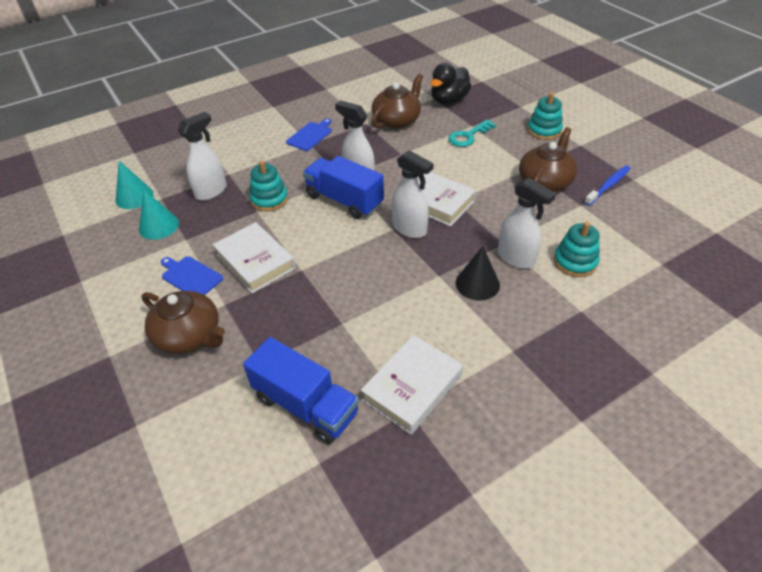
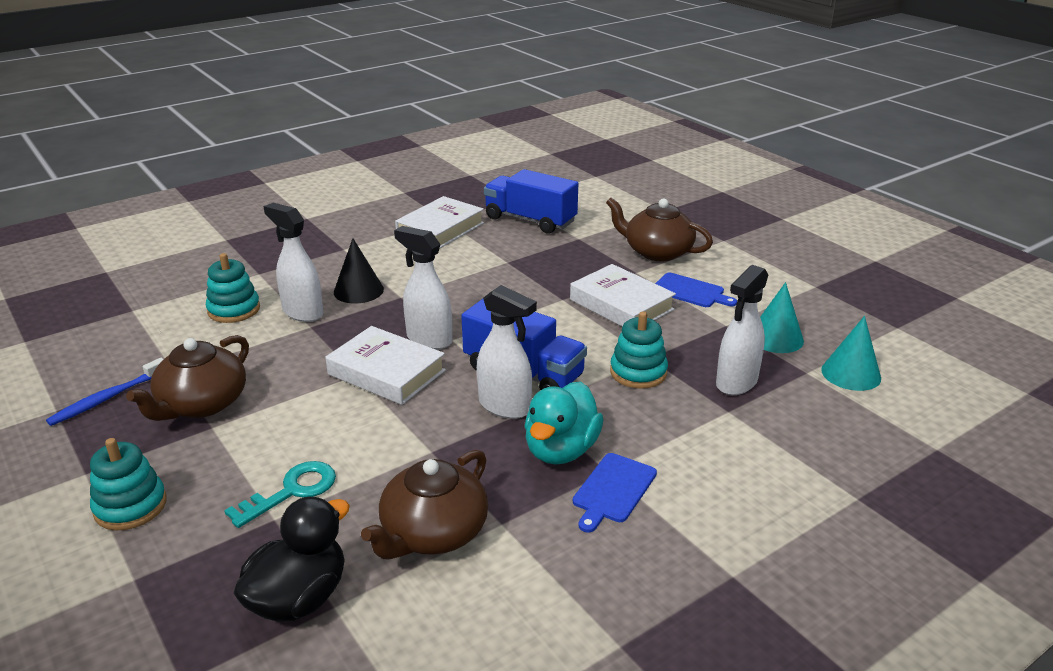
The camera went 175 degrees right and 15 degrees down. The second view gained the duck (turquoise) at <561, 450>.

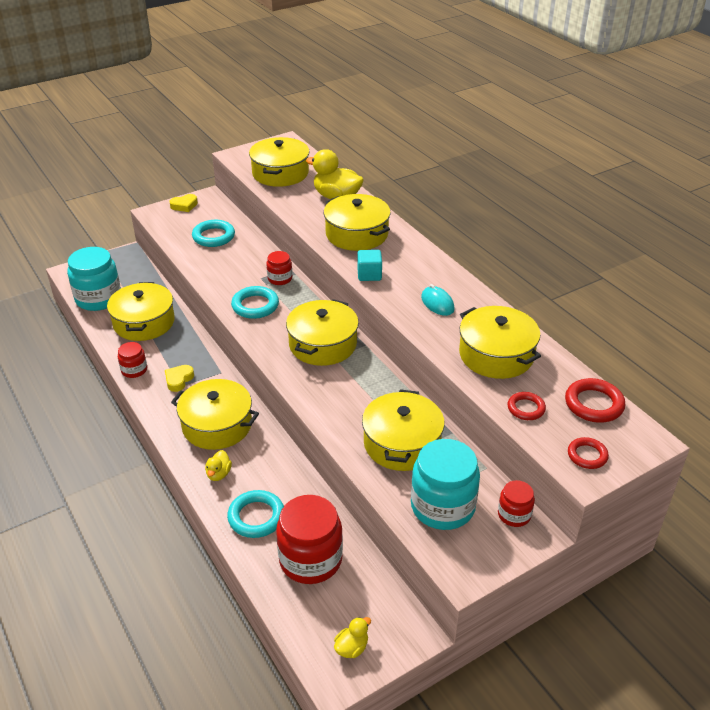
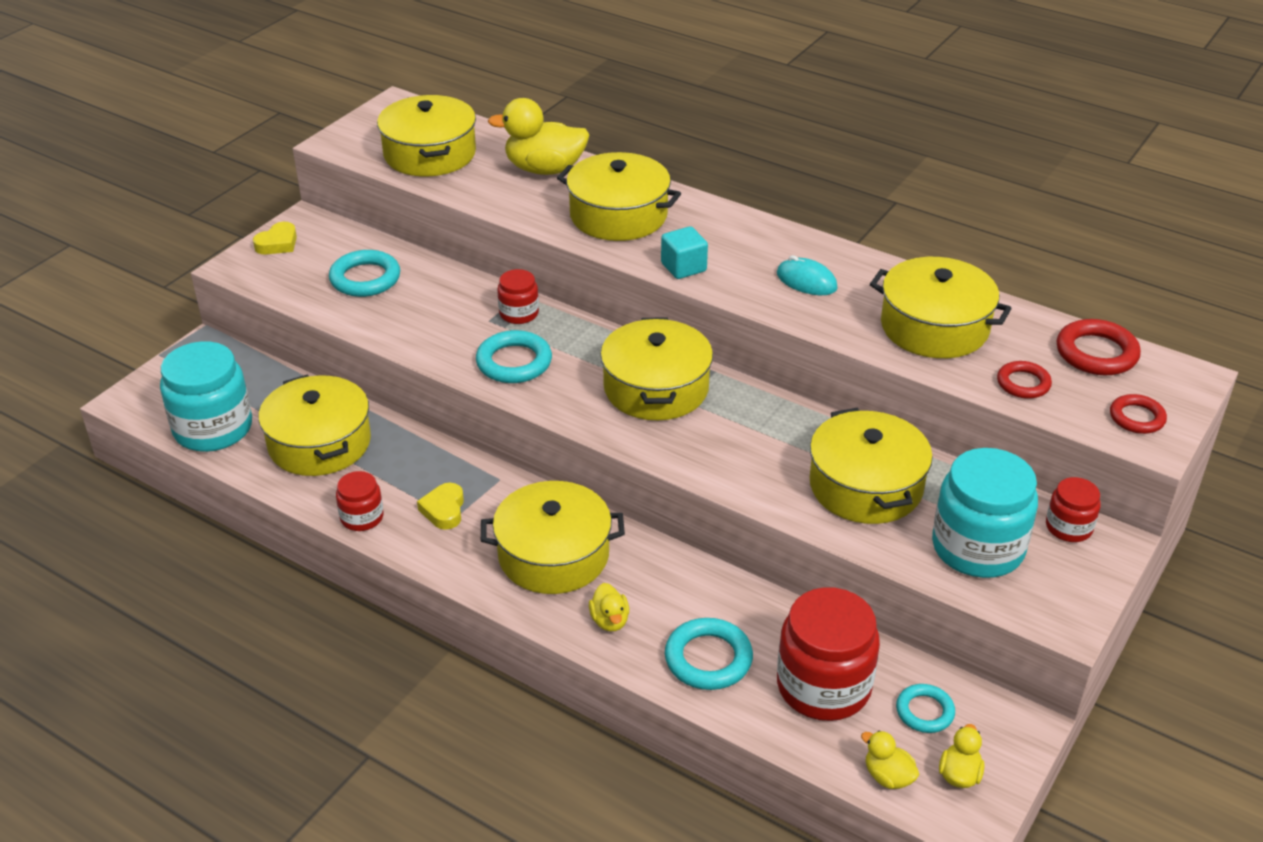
The camera went 25 degrees left and 0 degrees up. The second view gained the duck (yellow) at <888, 776>. The second view gained the ring (turquoise) at <924, 711>.

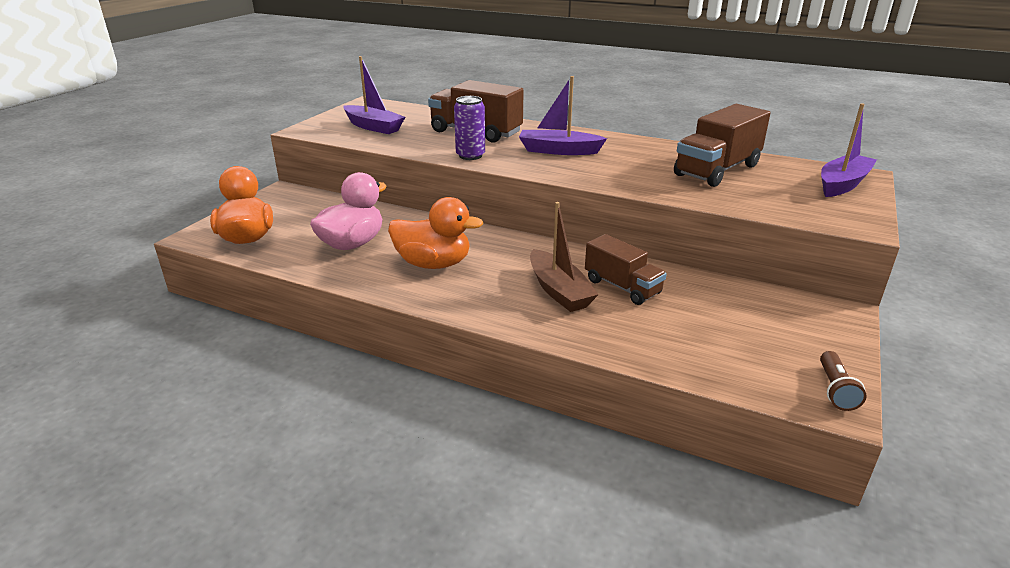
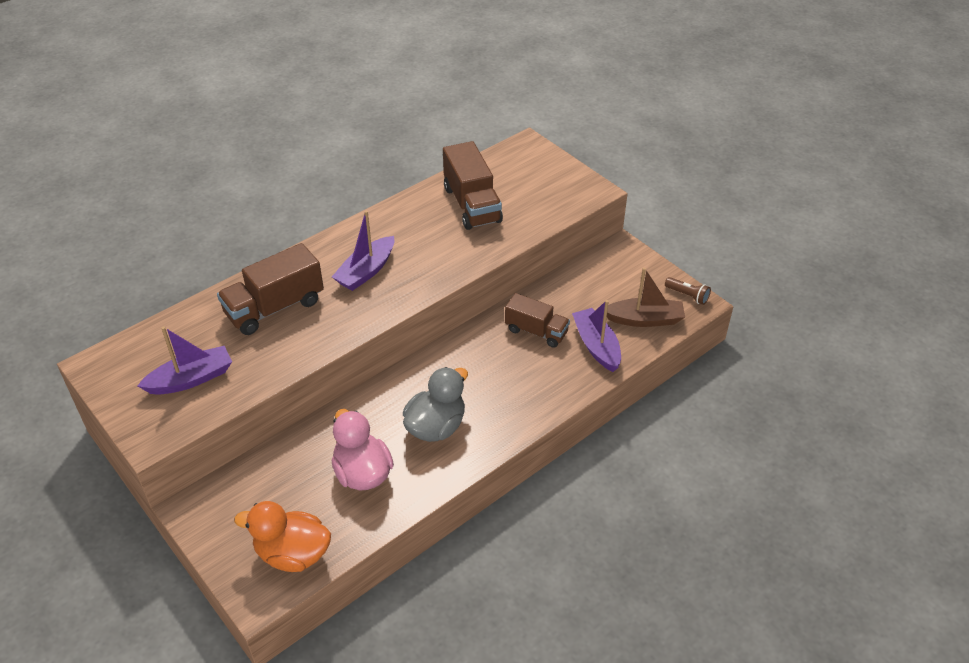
The camera went 65 degrees left and 15 degrees up. The second view lost the can (purple) at <470, 156>. The boat (brown) ended up elsewhere, having gone from <559, 291> to <644, 319>. The boat (purple) ended up elsewhere, having gone from <842, 184> to <596, 346>. What was the duck (orange) at <433, 264> turned into the duck (grey) at <436, 426>. The truck (brown) at <622, 287> ended up facing another way, 45 degrees clockwise from before.

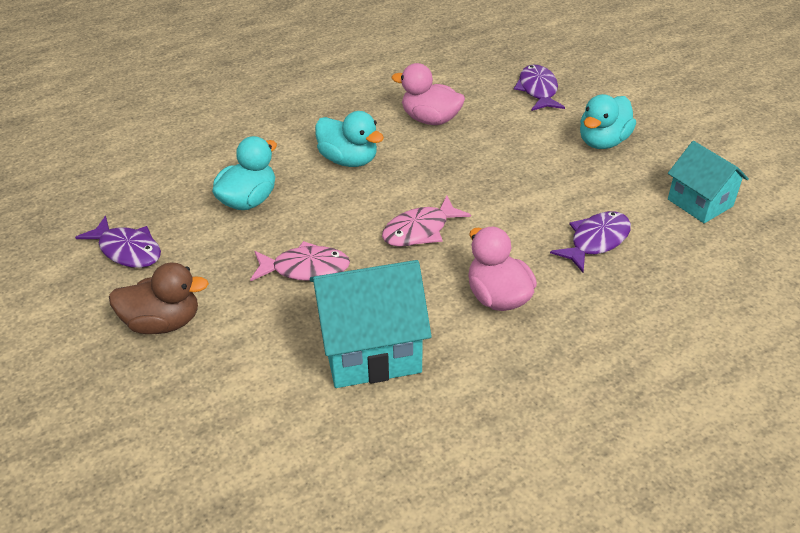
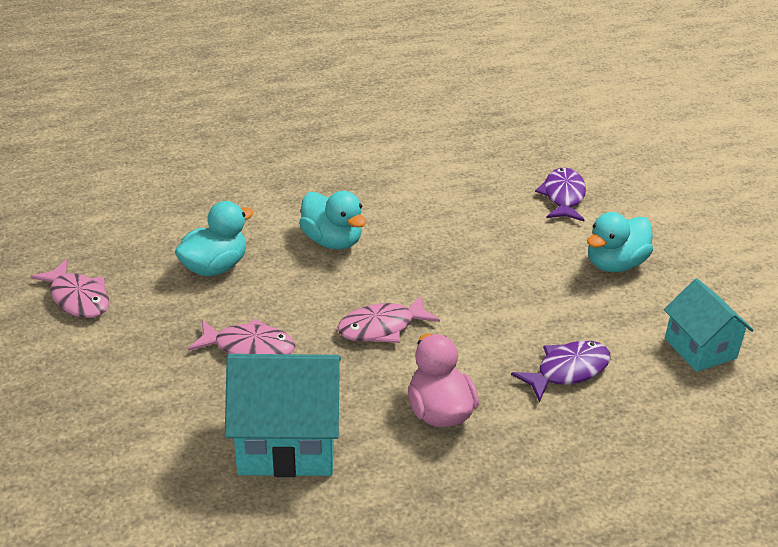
The camera went 10 degrees right and 5 degrees down. The second view lost the duck (brown) at <163, 322>. The second view lost the duck (pink) at <430, 119>. What was the fish (purple) at <127, 250> turned into the fish (pink) at <78, 298>.

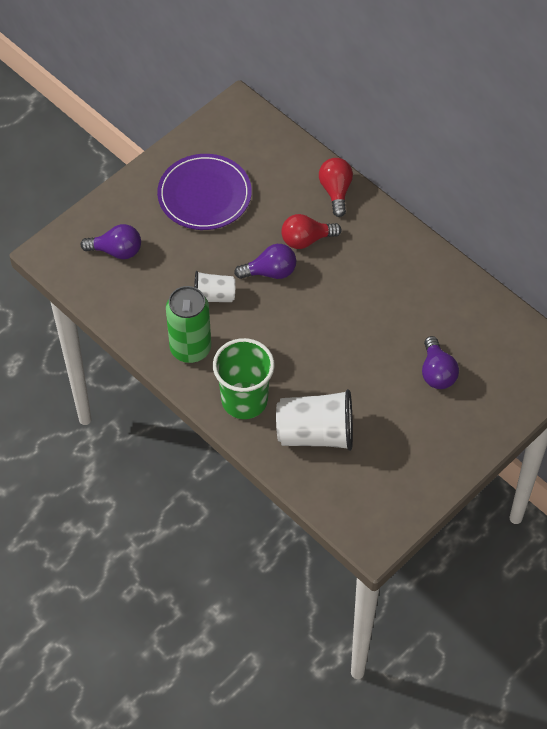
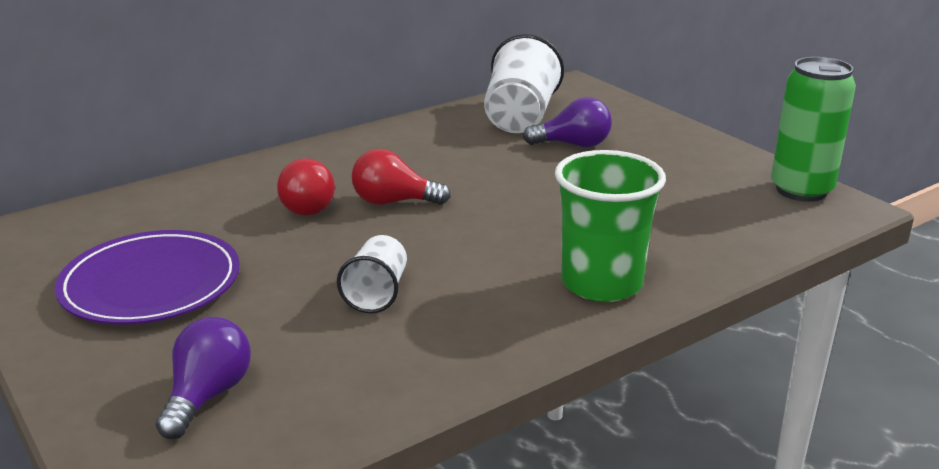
The camera went 80 degrees left and 30 degrees down. The second view lost the light bulb (purple) at <270, 272>. The can (green) ended up elsewhere, having gone from <190, 348> to <801, 190>. The cup (white) ended up elsewhere, having gone from <315, 434> to <520, 117>. The light bulb (red) ended up elsewhere, having gone from <336, 191> to <393, 202>.

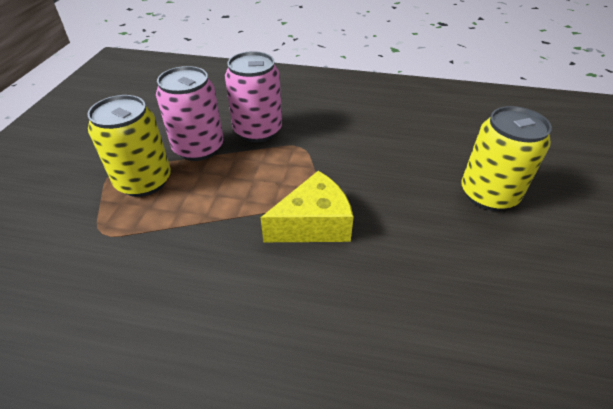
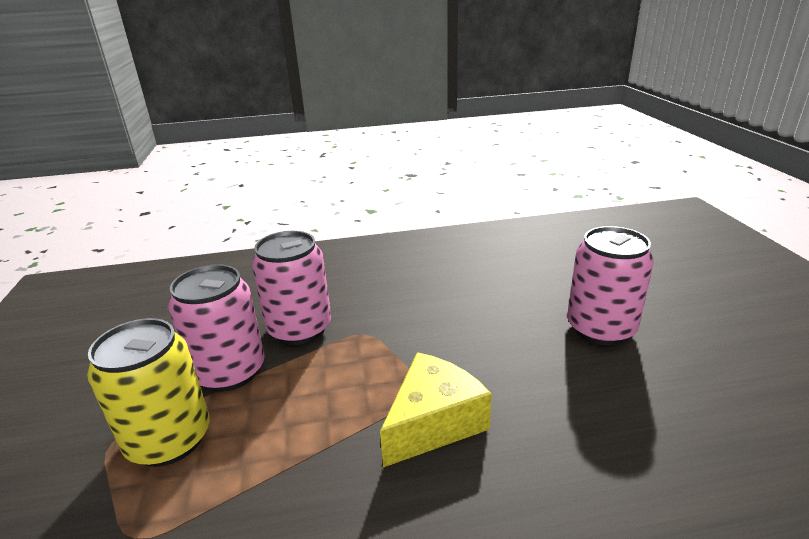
The camera went 20 degrees left and 15 degrees down. What was the can (yellow) at <488, 194> turned into the can (pink) at <600, 328>.

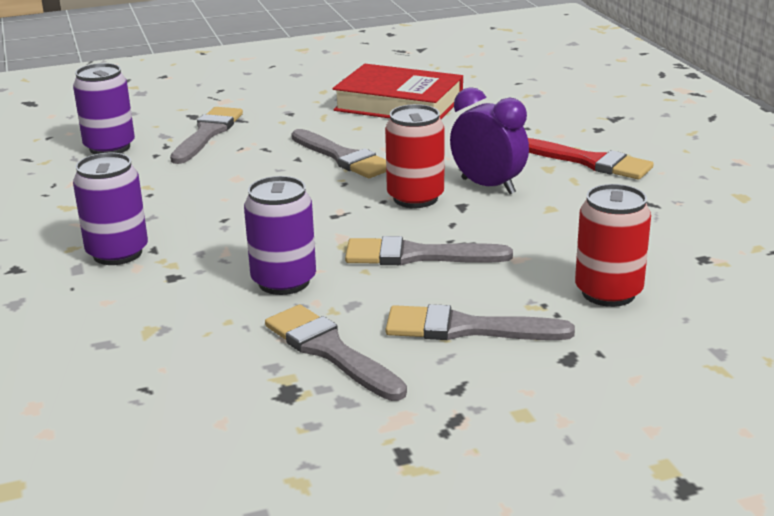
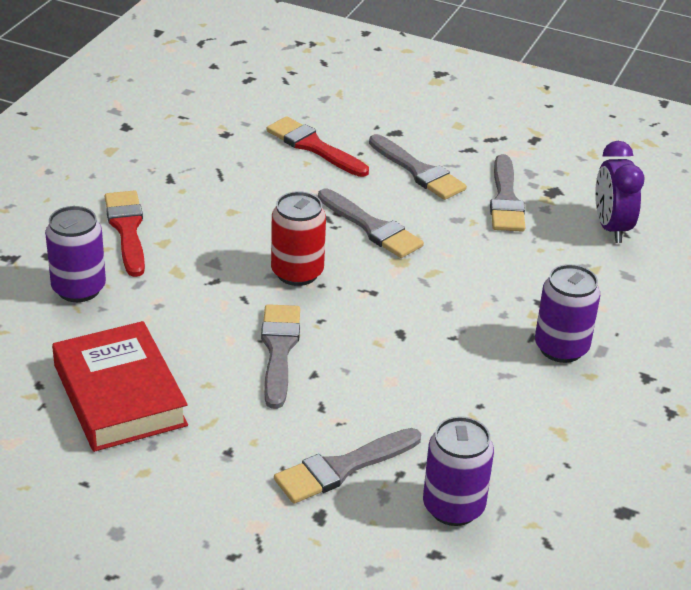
The camera went 140 degrees left and 10 degrees up. The can (purple) ended up elsewhere, having gone from <284, 281> to <79, 289>. The clock (purple) ended up elsewhere, having gone from <488, 186> to <611, 228>. Where the can (red) stood at <608, 293>, the brush (red) came to stand at <313, 147>.

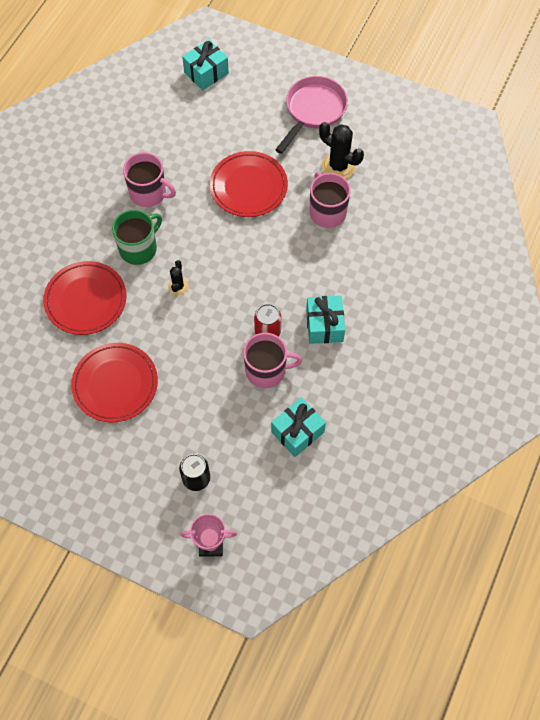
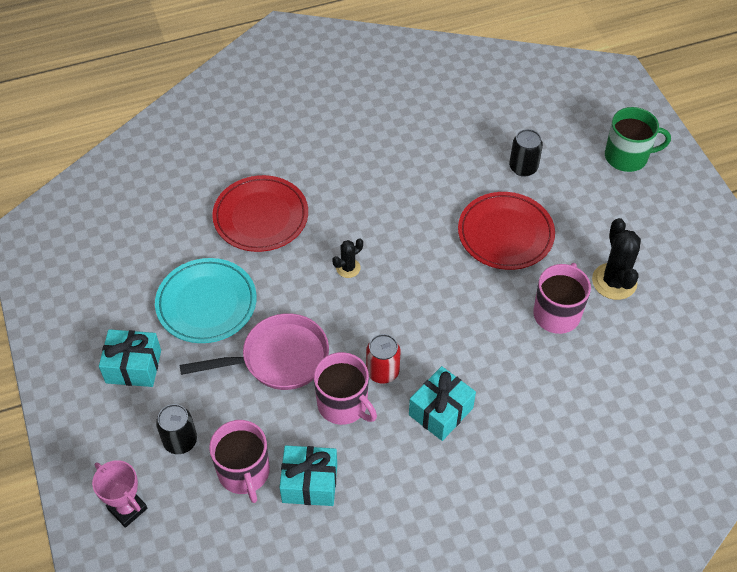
The camera went 45 degrees right and 10 degrees down. The second view gained the can (black) at <523, 167>. The mug (green) ended up elsewhere, having gone from <139, 248> to <627, 156>. The mug (pink) ended up elsewhere, having gone from <149, 193> to <244, 472>. The gift (turquoise) ended up elsewhere, having gone from <206, 73> to <133, 366>. The pan (pink) ended up elsewhere, having gone from <313, 111> to <278, 358>. What was the plate (red) at <115, 384> turned into the plate (turquoise) at <206, 304>.

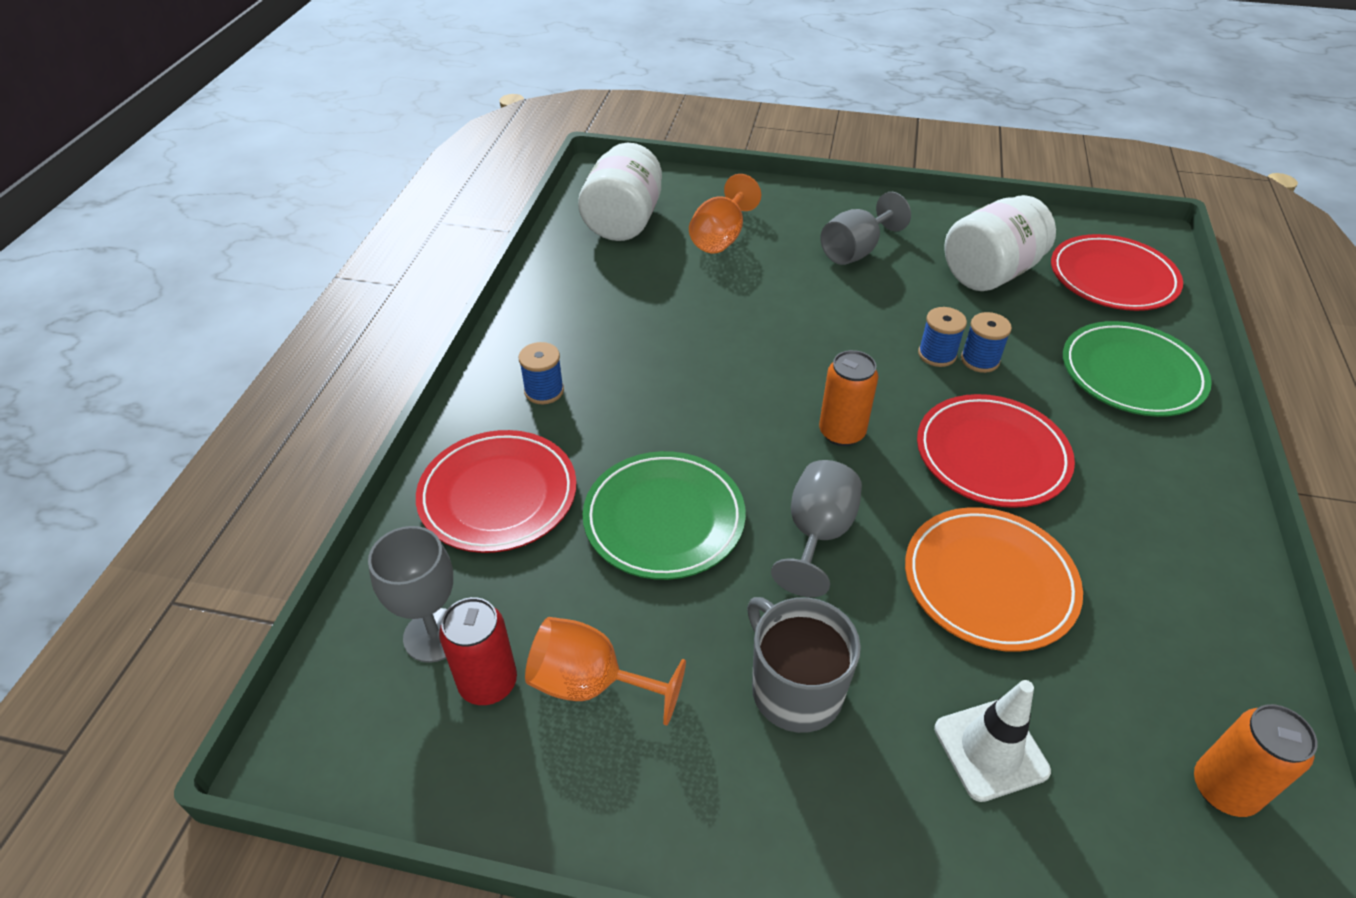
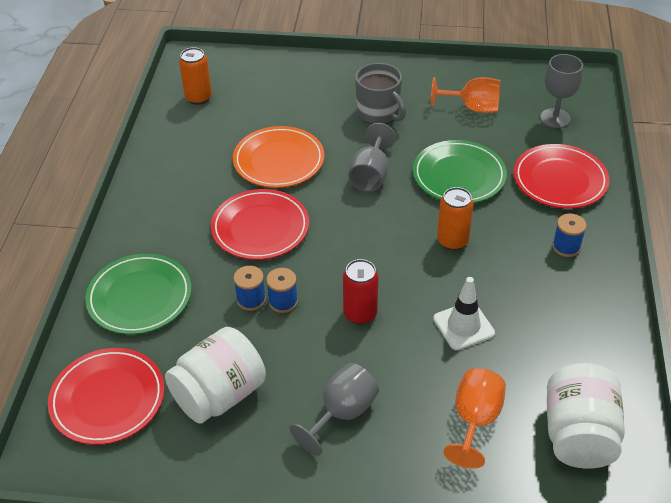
The camera went 175 degrees right and 0 degrees up. The can (red) ended up elsewhere, having gone from <488, 683> to <360, 314>. The can (orange) ended up elsewhere, having gone from <841, 432> to <452, 241>. The traffic cone (white) ended up elsewhere, having gone from <990, 749> to <463, 326>.

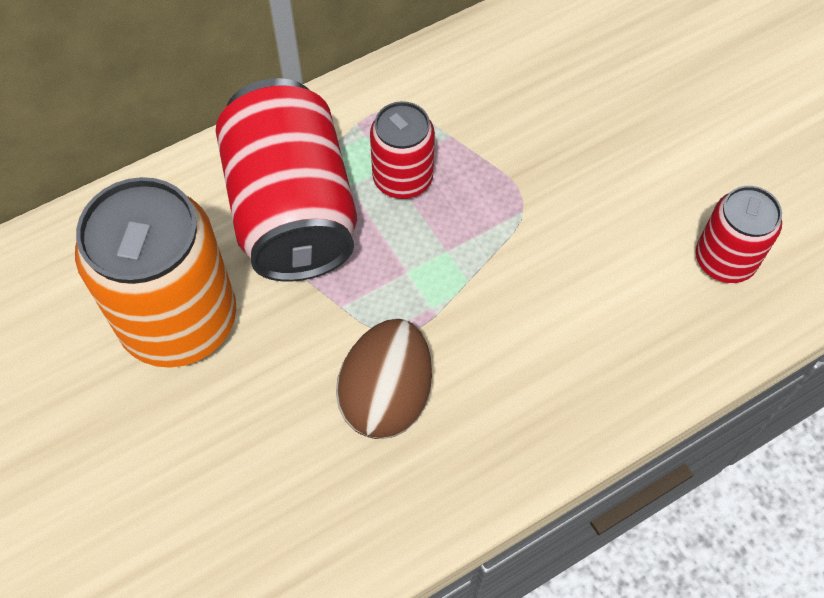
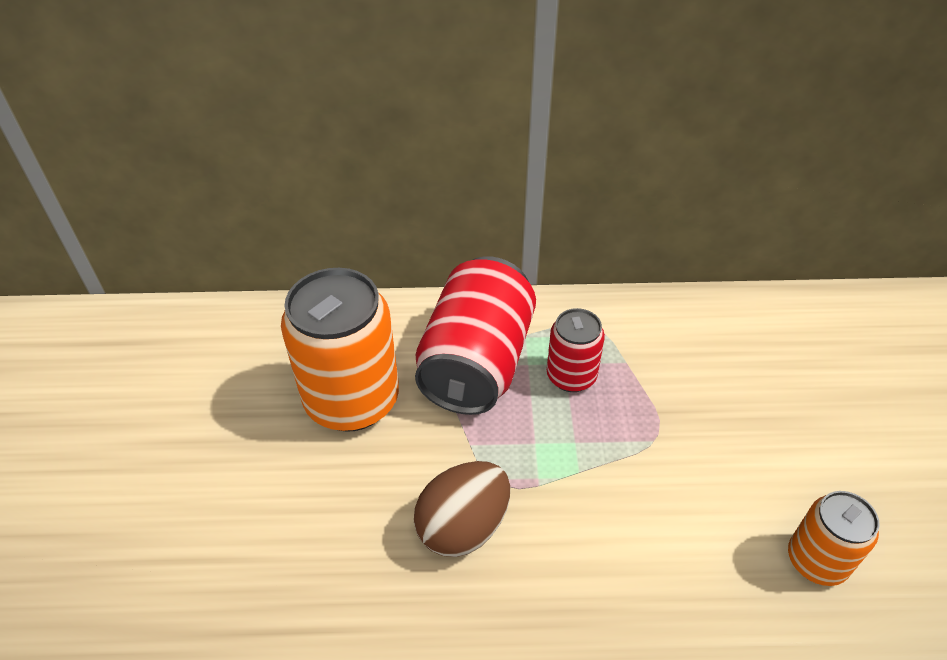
The camera went 30 degrees right and 15 degrees down. What was the can (red) at <724, 260> turned into the can (orange) at <816, 560>.

